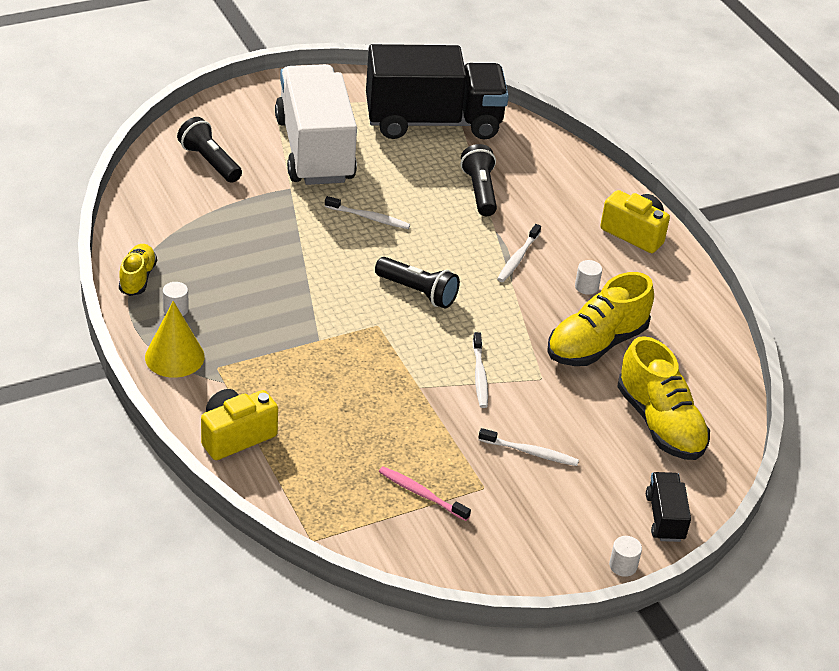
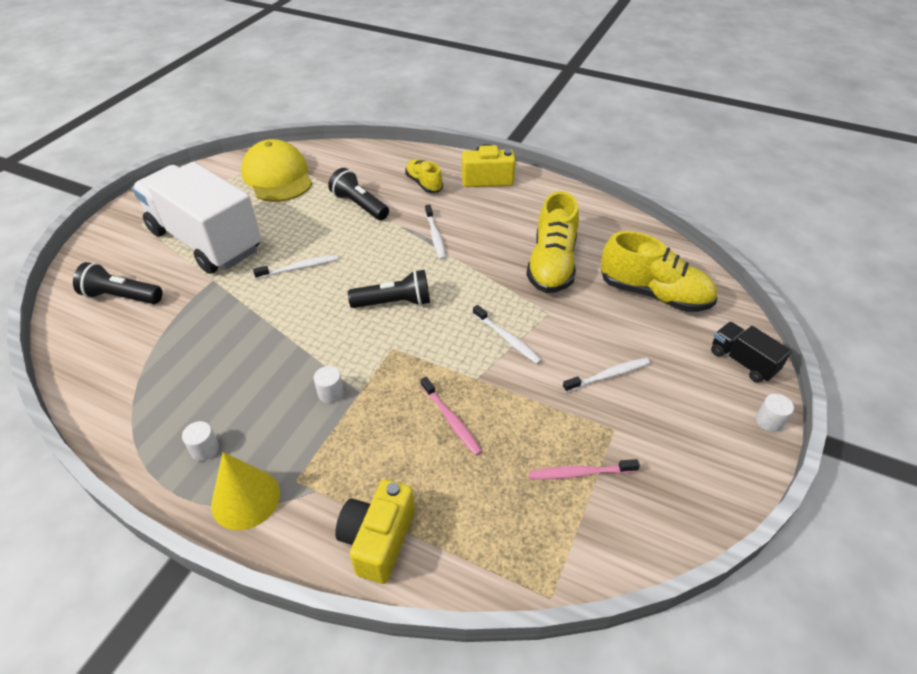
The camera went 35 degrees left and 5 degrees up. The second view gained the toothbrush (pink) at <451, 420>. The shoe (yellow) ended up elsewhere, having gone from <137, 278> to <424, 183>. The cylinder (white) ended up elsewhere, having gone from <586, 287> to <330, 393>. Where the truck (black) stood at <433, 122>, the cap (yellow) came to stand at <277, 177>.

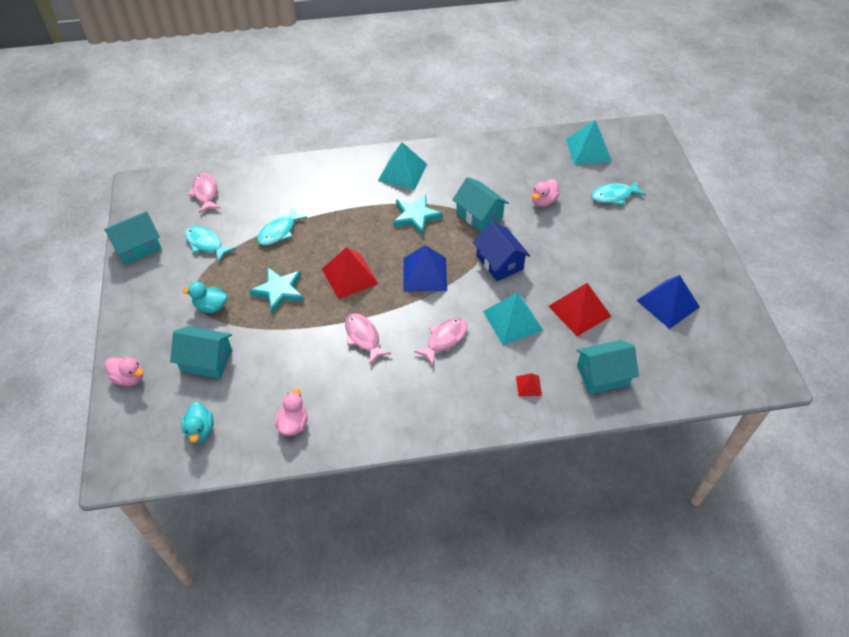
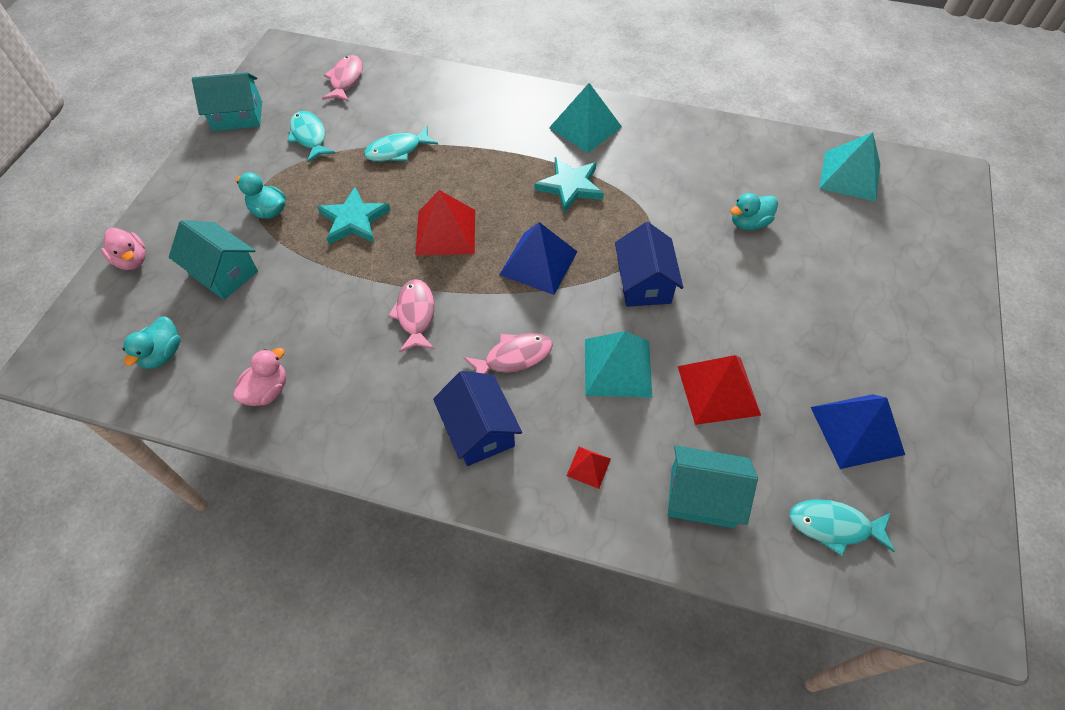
The camera went 25 degrees right and 5 degrees up. The second view lost the house (turquoise) at <479, 215>. The second view gained the house (blue) at <479, 430>. The fish (turquoise) ended up elsewhere, having gone from <614, 196> to <833, 526>. What was the duck (pink) at <543, 201> turned into the duck (turquoise) at <749, 223>.

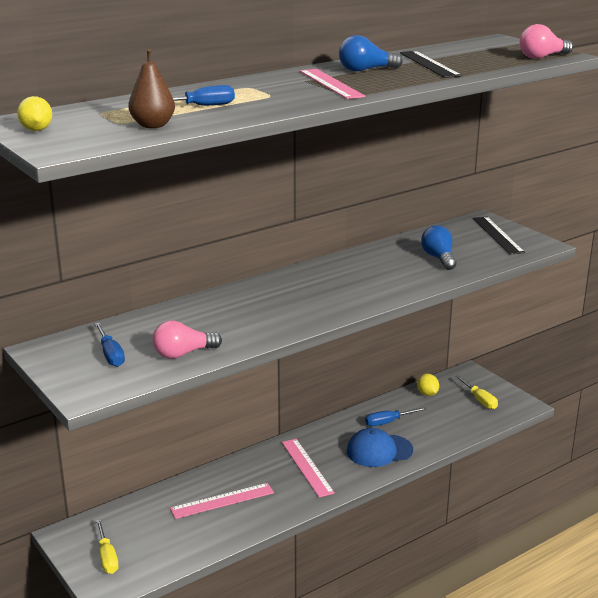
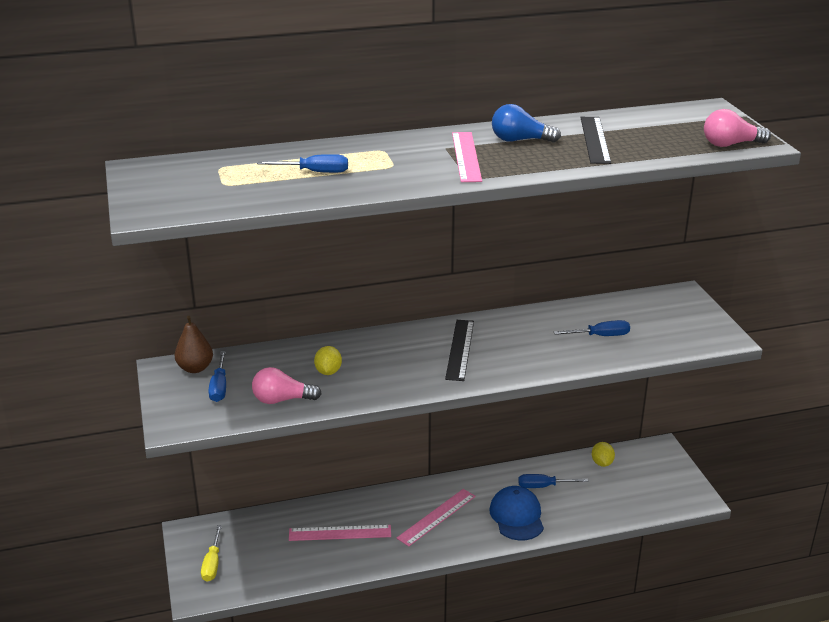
The camera went 20 degrees right and 5 degrees up. The second view lost the screwdriver (yellow) at <479, 400>. The lemon (yellow) ended up elsewhere, having gone from <36, 130> to <328, 372>. The pear (brown) ended up elsewhere, having gone from <153, 125> to <195, 368>. The ruler (black) ended up elsewhere, having gone from <497, 235> to <460, 349>. Where the light bulb (blue) stood at <439, 258>, the screwdriver (blue) came to stand at <600, 336>. The ruler (pink) at <307, 467> ended up facing another way, 45 degrees clockwise from before. The cap (blue) at <379, 451> ended up facing another way, 75 degrees clockwise from before.

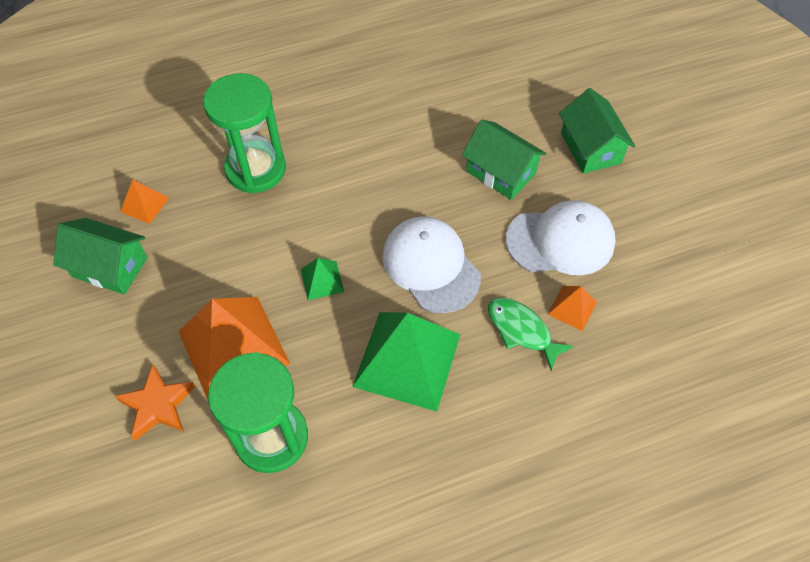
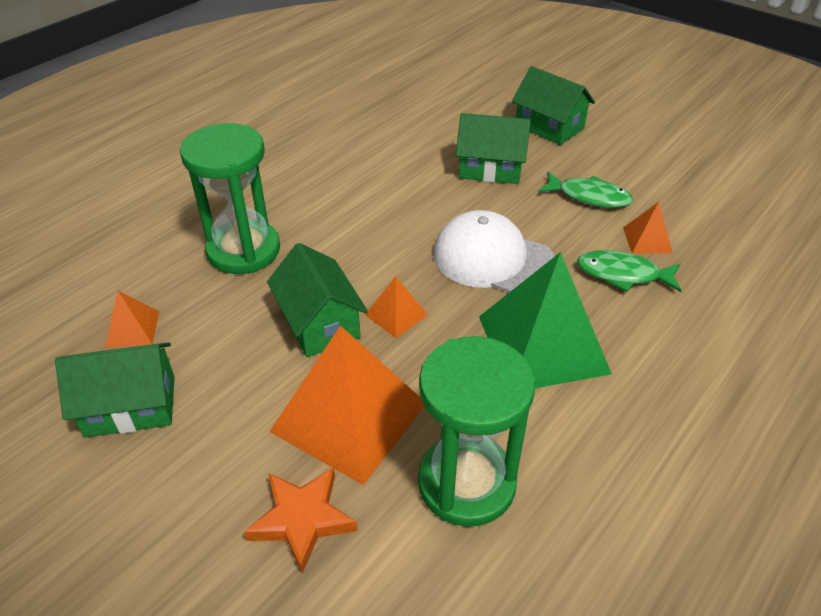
The camera went 30 degrees left and 15 degrees down. The second view gained the house (green) at <319, 323>. Where the cap (white) stood at <561, 241>, the fish (green) came to stand at <589, 197>. What was the pyramid (green) at <322, 280> turned into the pyramid (orange) at <396, 314>.

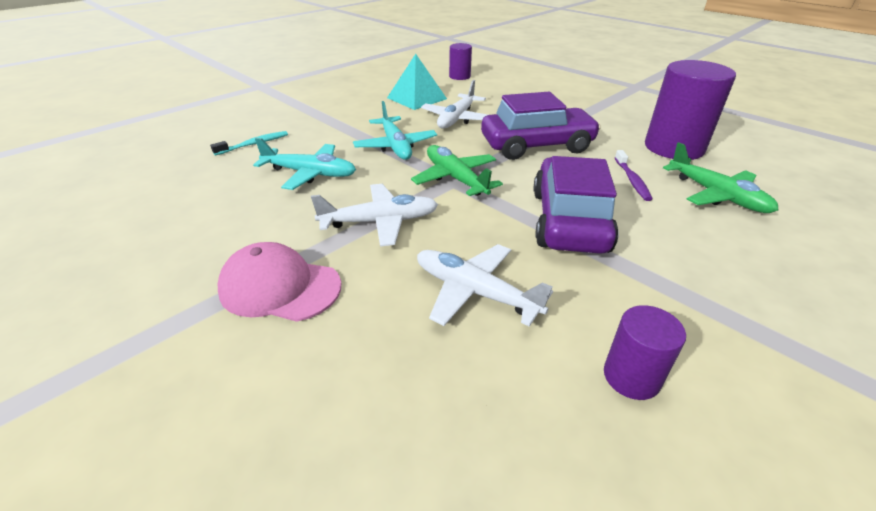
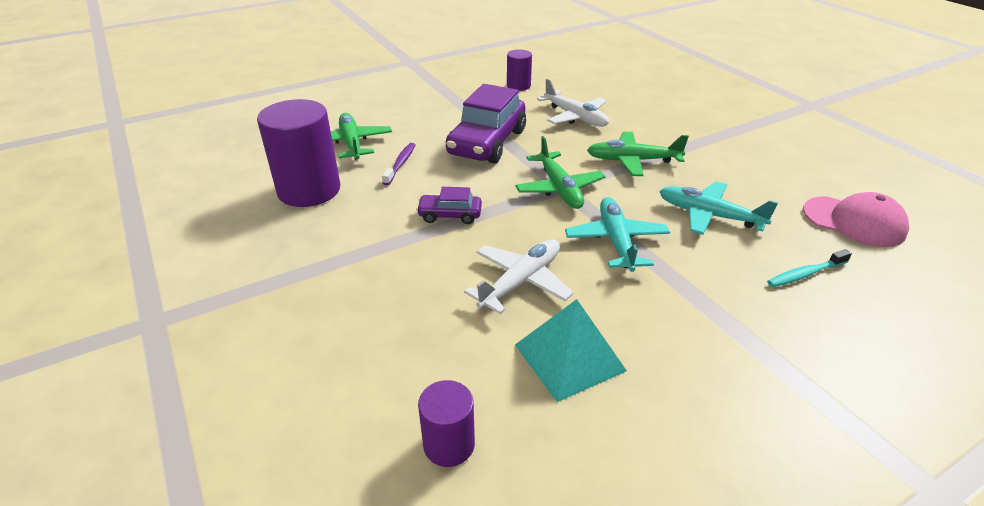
The camera went 165 degrees left and 0 degrees up. The cap (pink) ended up elsewhere, having gone from <280, 287> to <854, 221>. What was the plane (white) at <379, 222> turned into the plane (green) at <633, 160>. The size of the car (purple) at <536, 146> changed by a factor of 0.49.

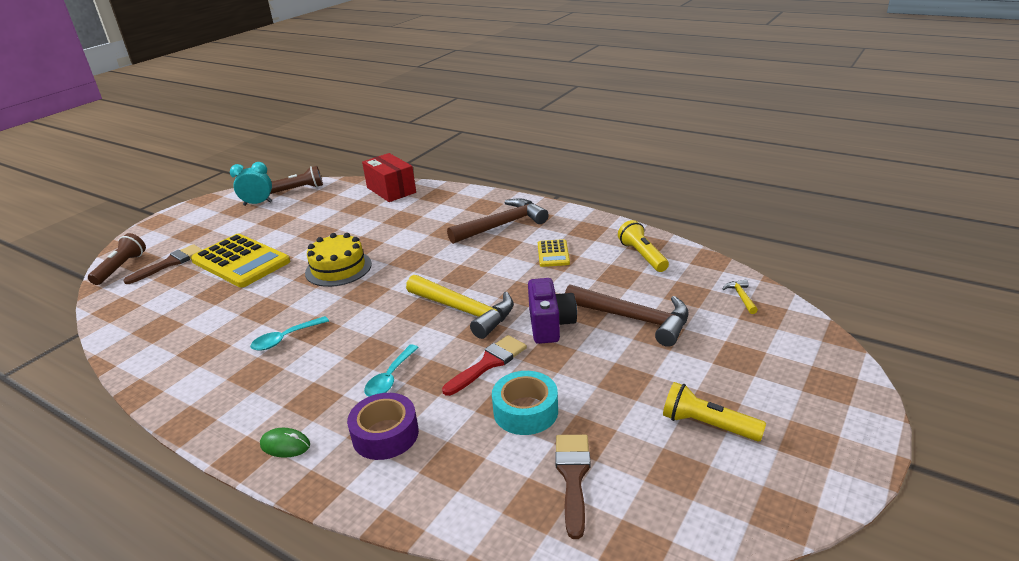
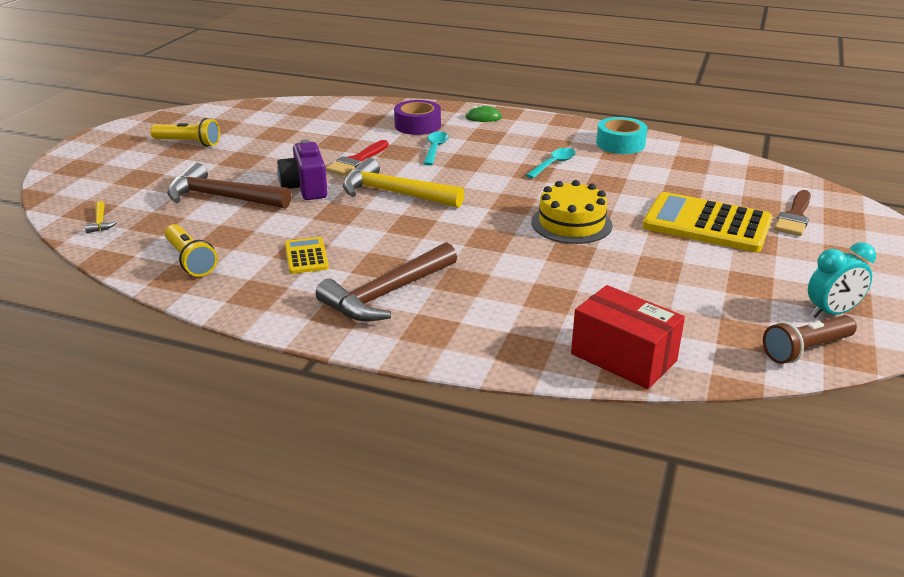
The camera went 165 degrees right and 0 degrees up. The second view lost the flashlight (brown) at <121, 268>. The second view lost the brush (brown) at <573, 476>. The tape (turquoise) ended up elsewhere, having gone from <525, 411> to <620, 144>.

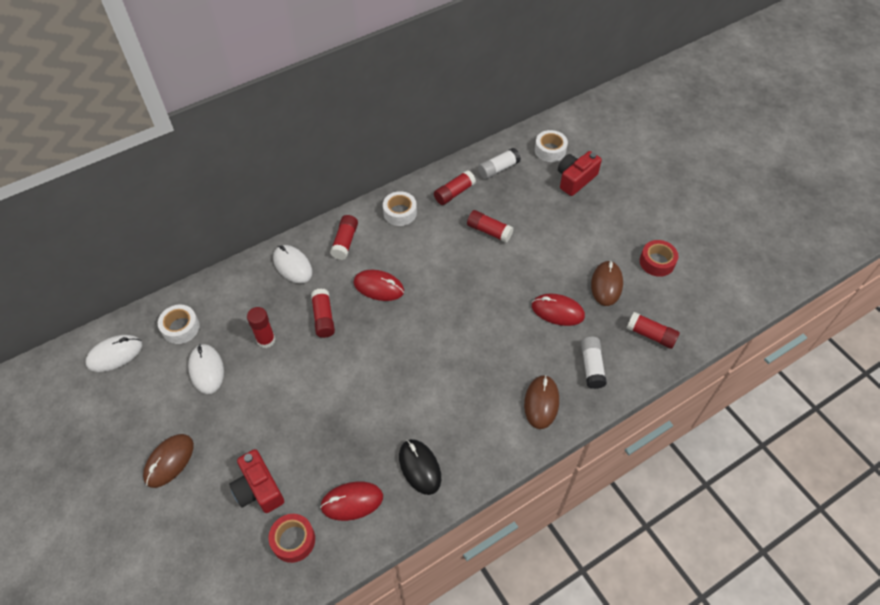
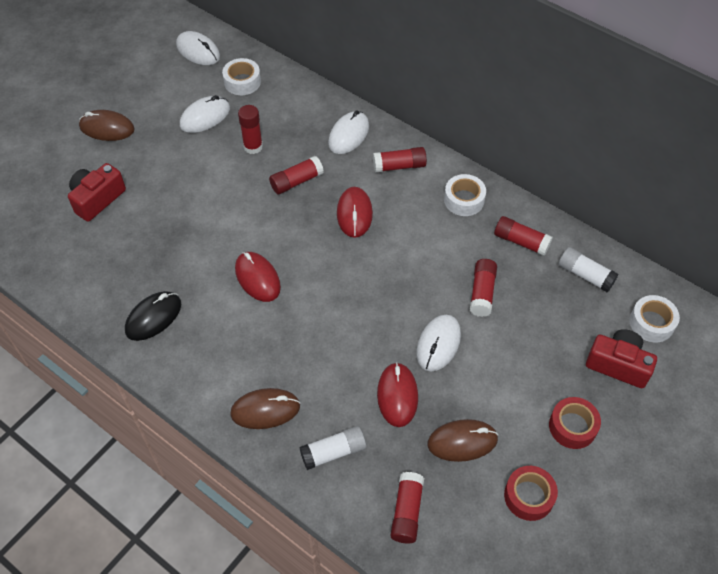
The camera went 70 degrees right and 0 degrees up. The second view gained the mouse (white) at <438, 344>. The tape (red) ended up elsewhere, having gone from <293, 540> to <572, 426>. The mouse (red) ended up elsewhere, having gone from <352, 502> to <257, 278>.

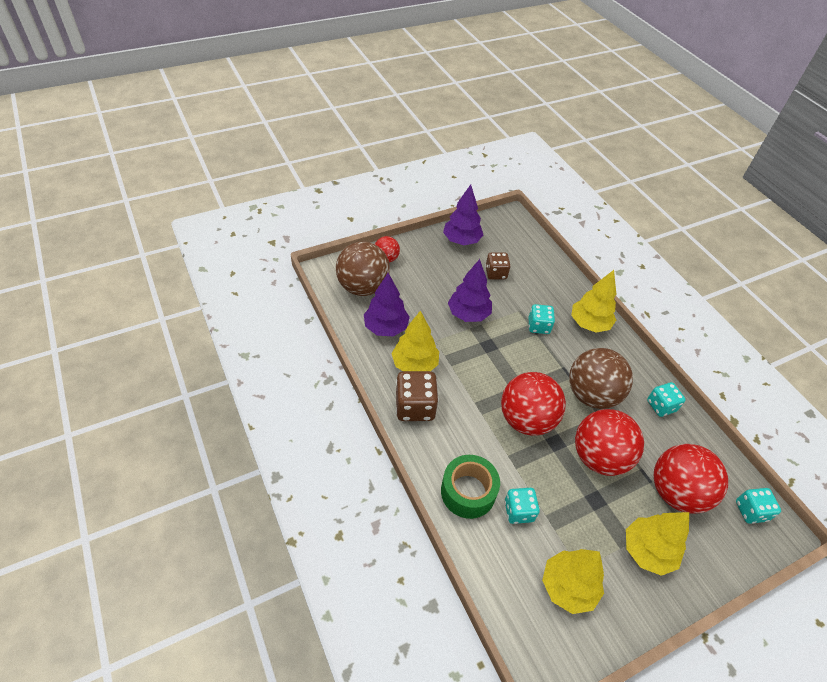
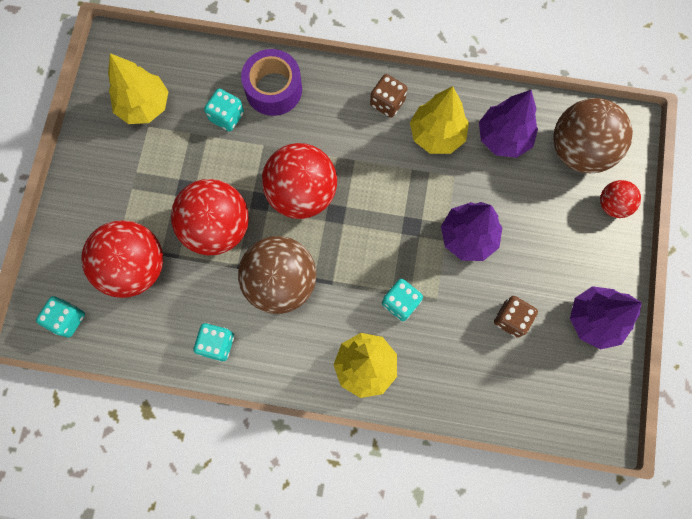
The camera went 130 degrees right and 25 degrees up. The second view lost the tree (yellow) at <647, 551>. What was the tape (green) at <468, 492> turned into the tape (purple) at <273, 89>. The size of the dice (brown) at <415, 407> changed by a factor of 0.64.

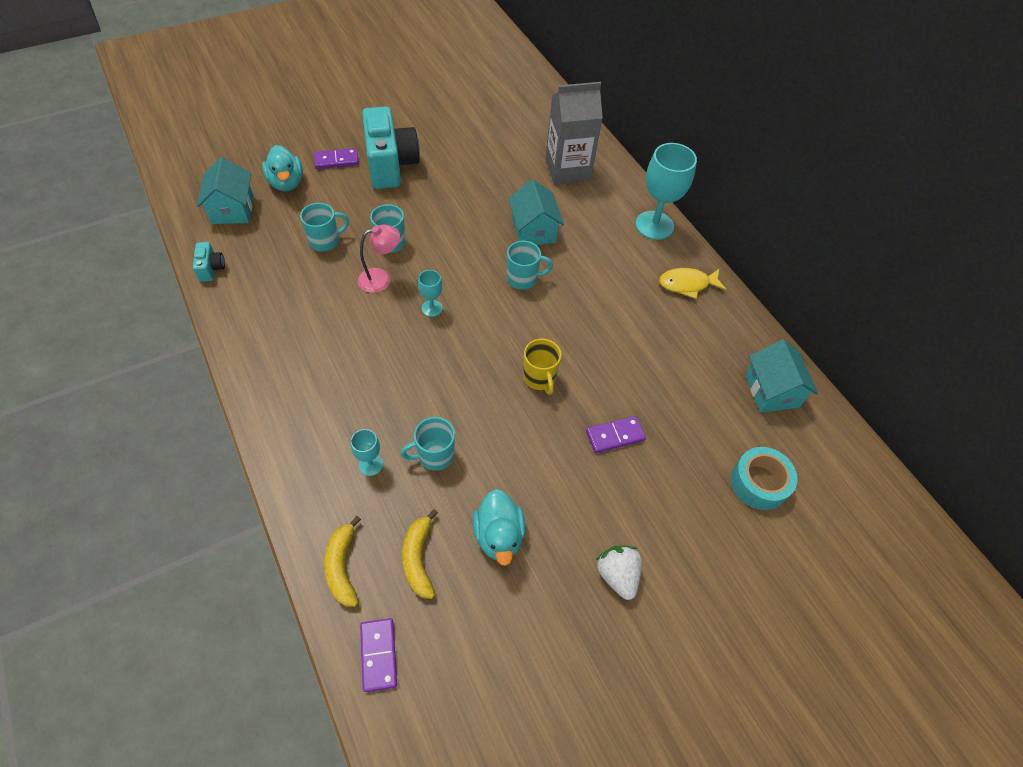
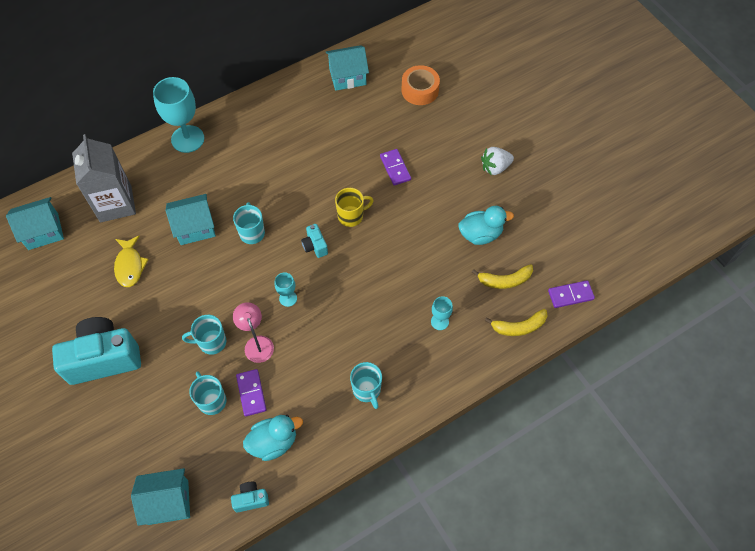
The camera went 90 degrees left and 5 degrees up. The second view gained the house (turquoise) at <43, 231>. The second view gained the camera (turquoise) at <315, 246>. The duck (turquoise) ended up elsewhere, having gone from <286, 183> to <273, 442>. The domino (purple) ended up elsewhere, having gone from <336, 160> to <251, 393>. The mug (turquoise) ended up elsewhere, having gone from <434, 455> to <367, 390>. The fish (yellow) ended up elsewhere, having gone from <687, 284> to <130, 265>. What was the tape (turquoise) at <759, 483> turned into the tape (orange) at <420, 90>.

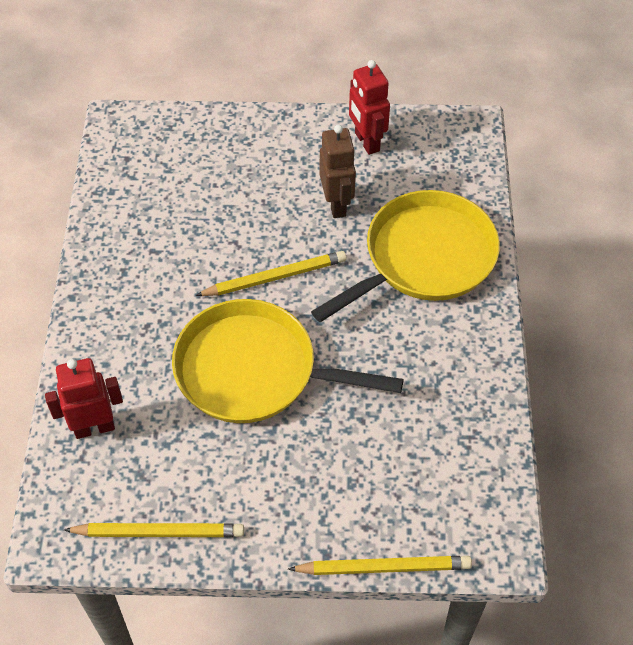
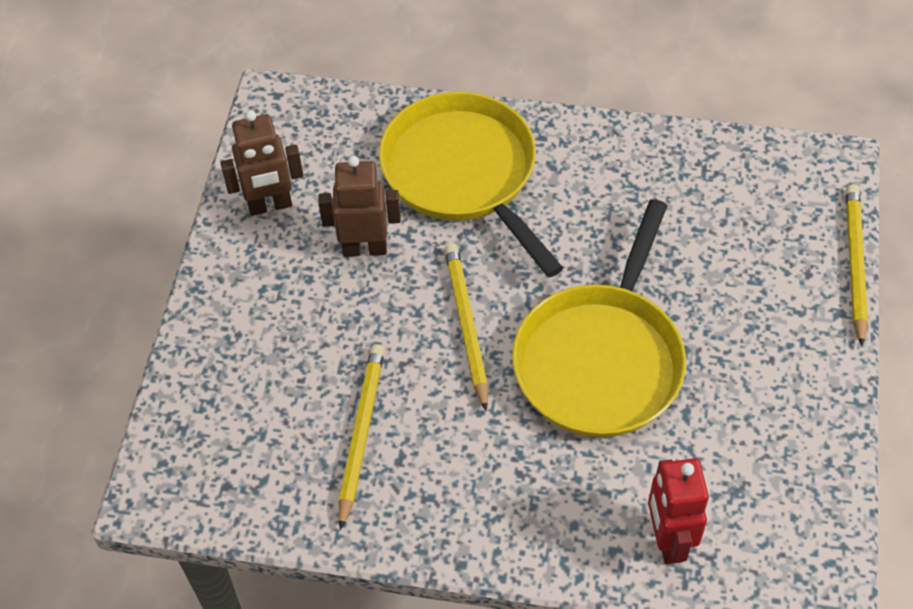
The camera went 80 degrees left and 0 degrees up. The pencil (yellow) ended up elsewhere, having gone from <158, 532> to <361, 434>. What was the robot (red) at <366, 142> turned into the robot (brown) at <270, 206>.

